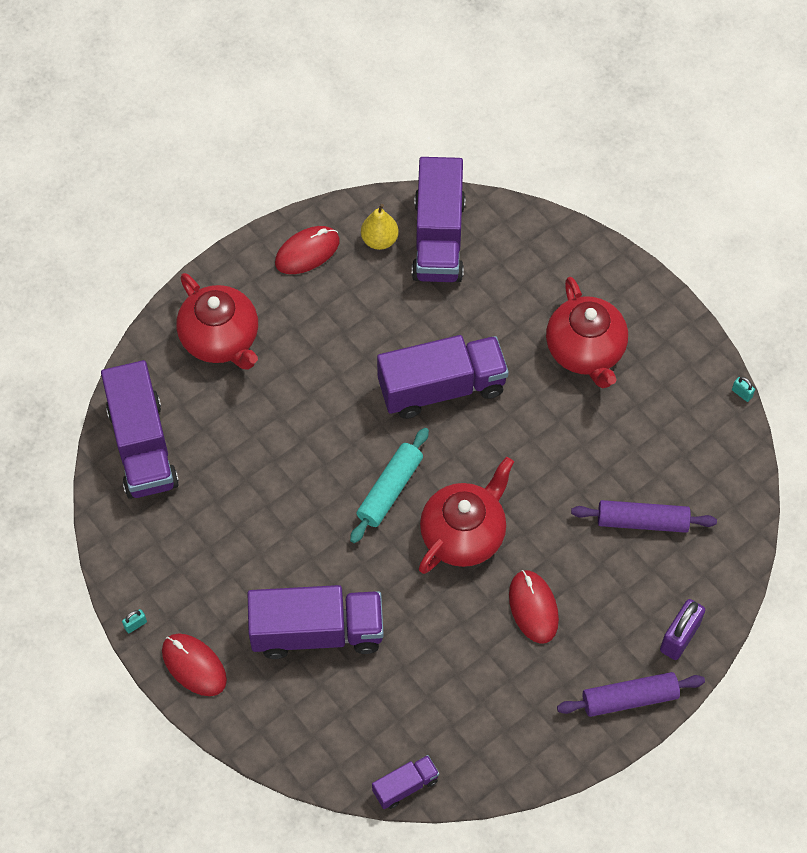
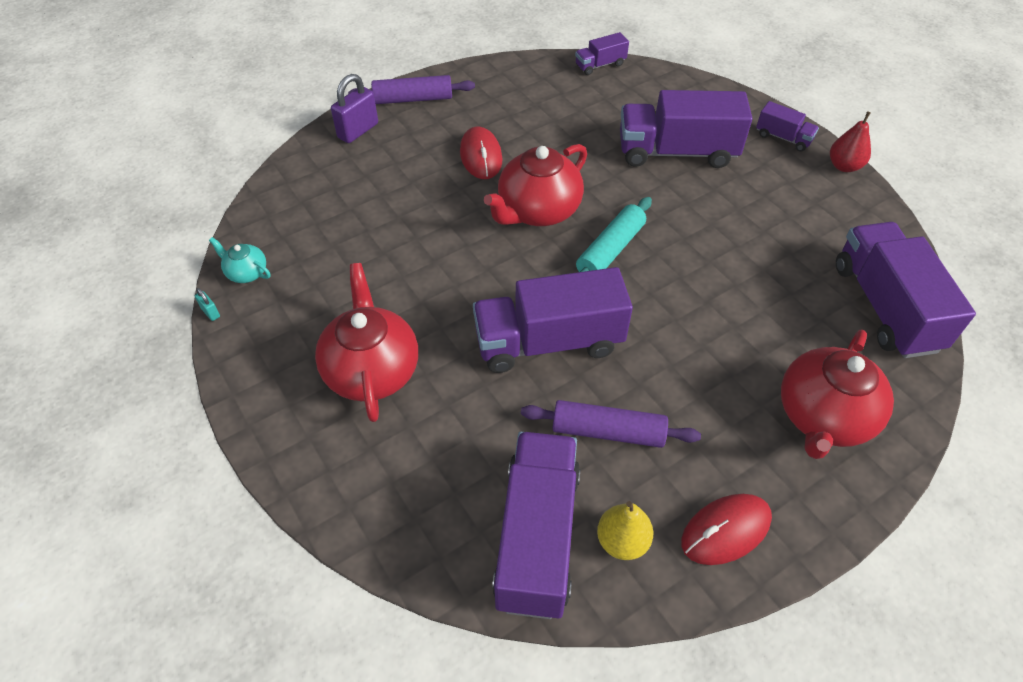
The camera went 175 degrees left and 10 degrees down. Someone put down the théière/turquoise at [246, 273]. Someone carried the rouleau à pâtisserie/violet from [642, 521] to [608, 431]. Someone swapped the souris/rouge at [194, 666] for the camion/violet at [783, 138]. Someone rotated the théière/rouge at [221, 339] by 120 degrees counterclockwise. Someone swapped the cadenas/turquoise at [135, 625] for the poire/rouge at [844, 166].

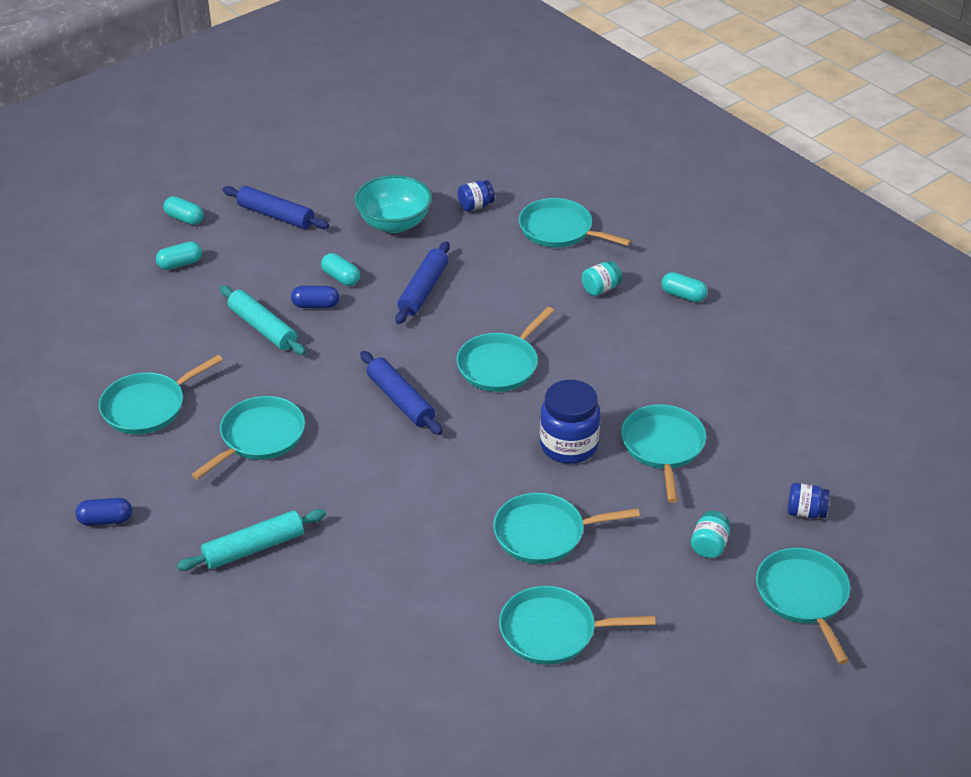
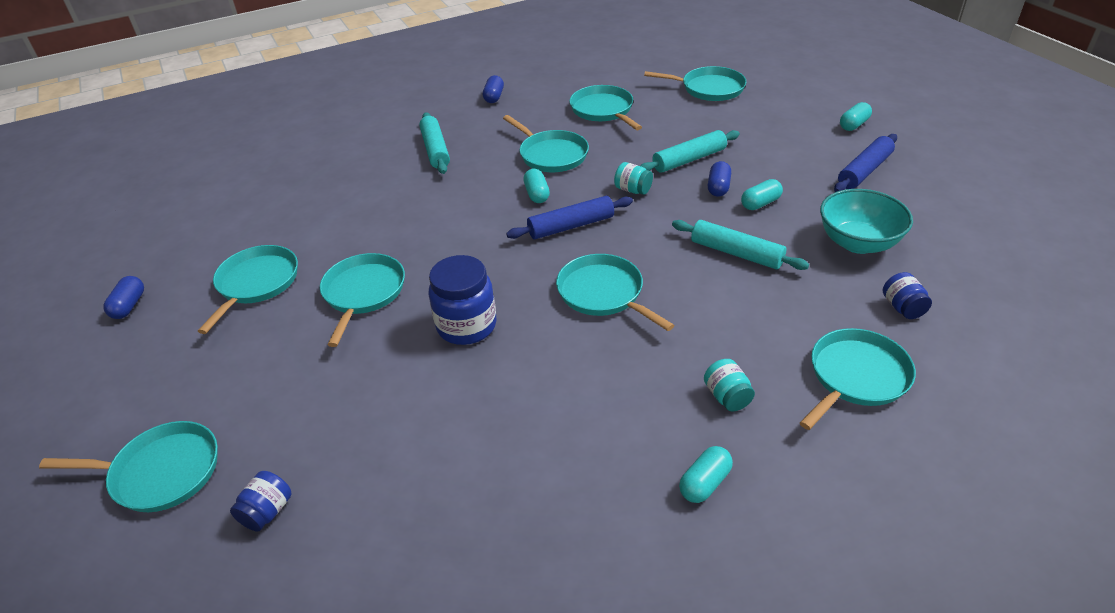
The camera went 105 degrees right and 0 degrees up. Someone put down the gélule/bleu at [129, 306]. Someone carried the gélule/turquoise from [180, 264] to [537, 194]. Someone carried the bocal/turquoise from [709, 545] to [633, 190]. Someone carried the poêle/turquoise from [663, 447] to [709, 88]. Someone repainted the rouleau à pâtisserie/bleu at [423, 290], which became the rouleau à pâtisserie/turquoise at [736, 253].

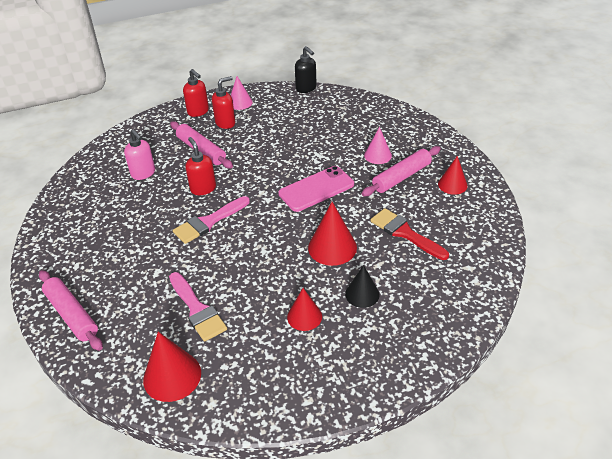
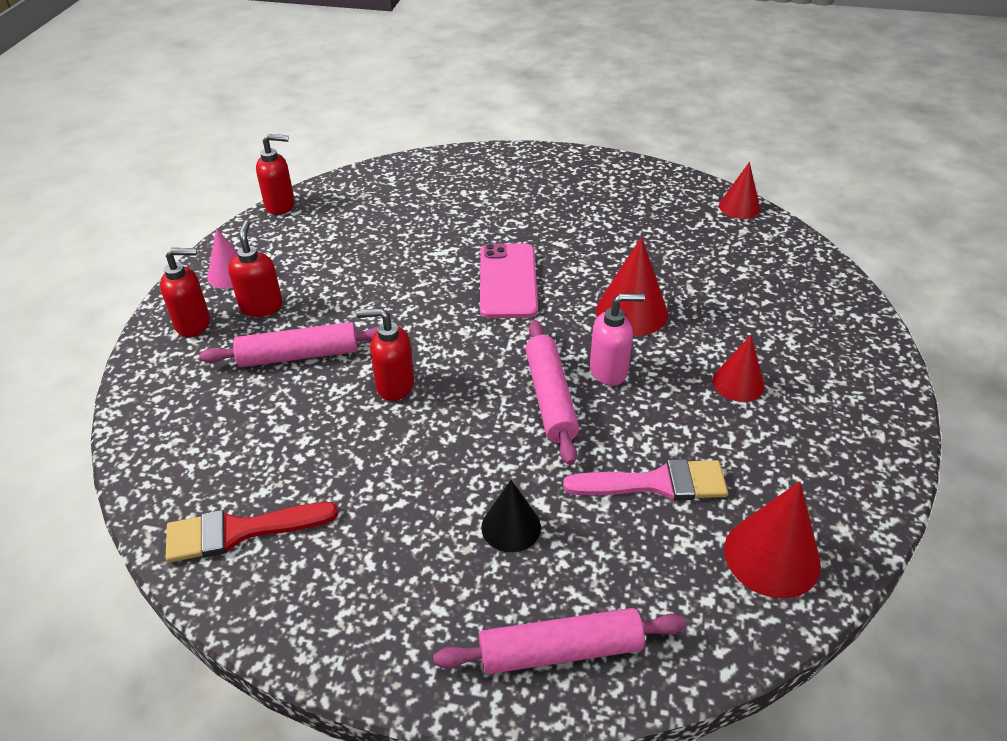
The camera went 60 degrees left and 0 degrees up. Someone carried the pinceau/rouge from [405, 233] to [240, 531]. Someone repainted the distributeur de savon/noir at [306, 88], which became the distributeur de savon/rouge at [280, 205]. Someone carried the cône/noir from [362, 294] to [511, 527]. Someone carried the rouleau à pâtisserie/rose from [401, 177] to [550, 398]. Someone carried the distributeur de savon/rose from [143, 173] to [609, 371]. Someone carried the cône/rouge from [452, 185] to [739, 207]. Someone took away the pinceau/rose at [208, 222]. Someone took away the cône/rose at [378, 155].

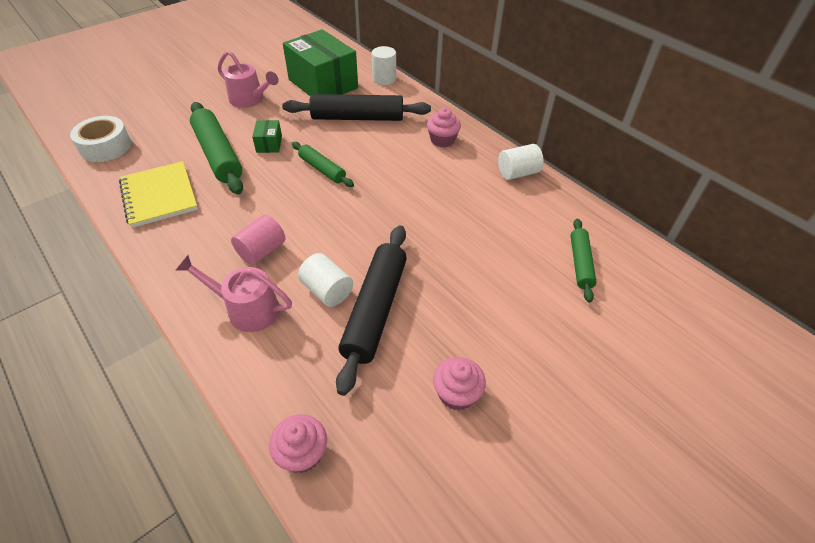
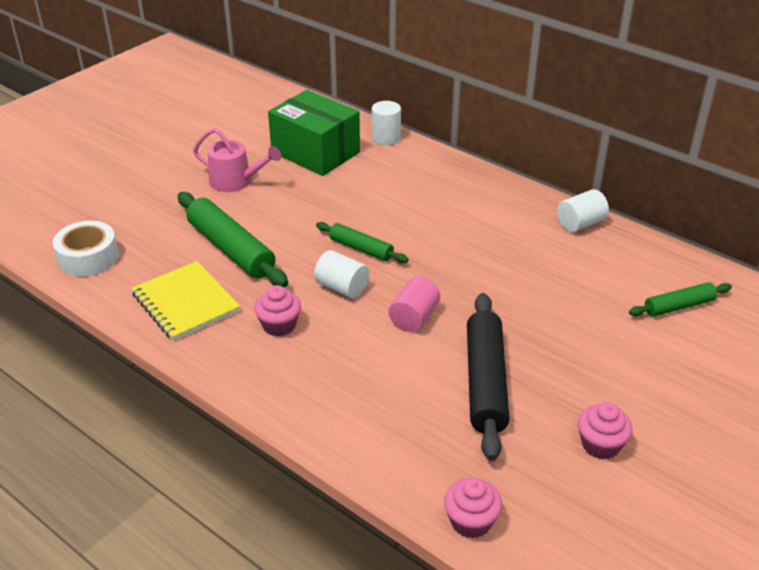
The camera went 10 degrees left and 10 degrees down. Someone carried the muffin/rose from [442, 140] to [279, 325]. Someone carried the cylindre/blanc from [327, 291] to [342, 288]. Someone carried the cylindre/rose from [262, 251] to [414, 317]. Someone rotated the rouleau à pâtisserie/vert at [580, 263] by 75 degrees clockwise. Someone took away the arrosoir/rose at [247, 309]. Someone took away the boîte/vert at [269, 144]. Someone took away the rouleau à pâtisserie/noir at [357, 118].

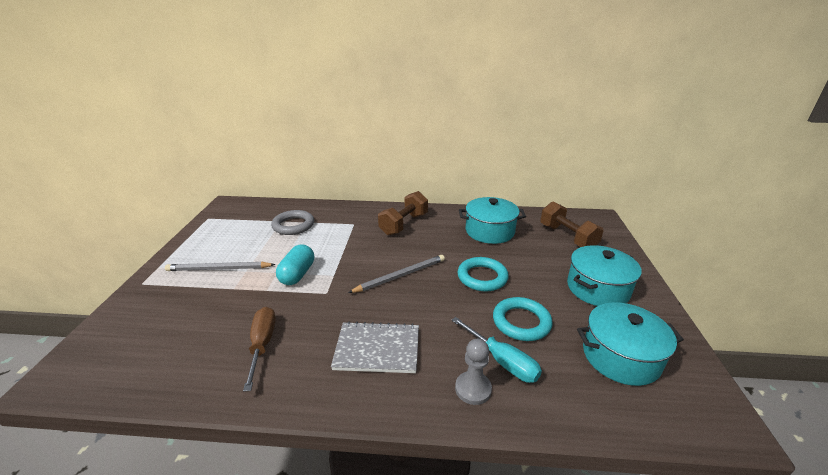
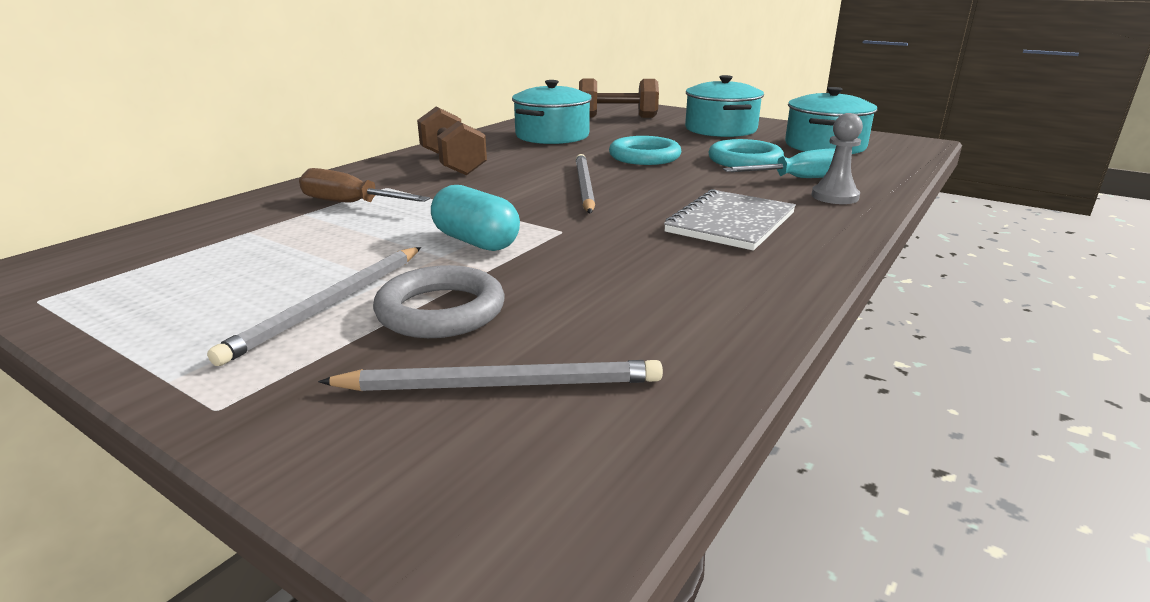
The camera went 60 degrees left and 5 degrees down. Someone carried the tournevis/marron from [262, 345] to [351, 204]. Someone put down the crayon/gris at [501, 384]. Someone carried the anneau/gris from [293, 225] to [441, 311].

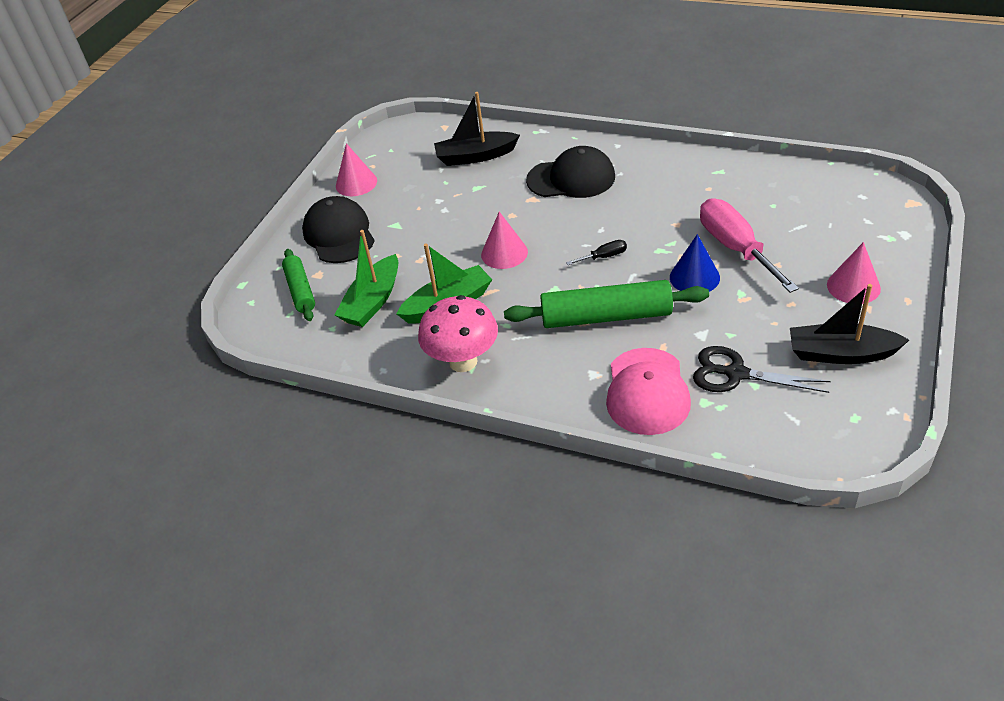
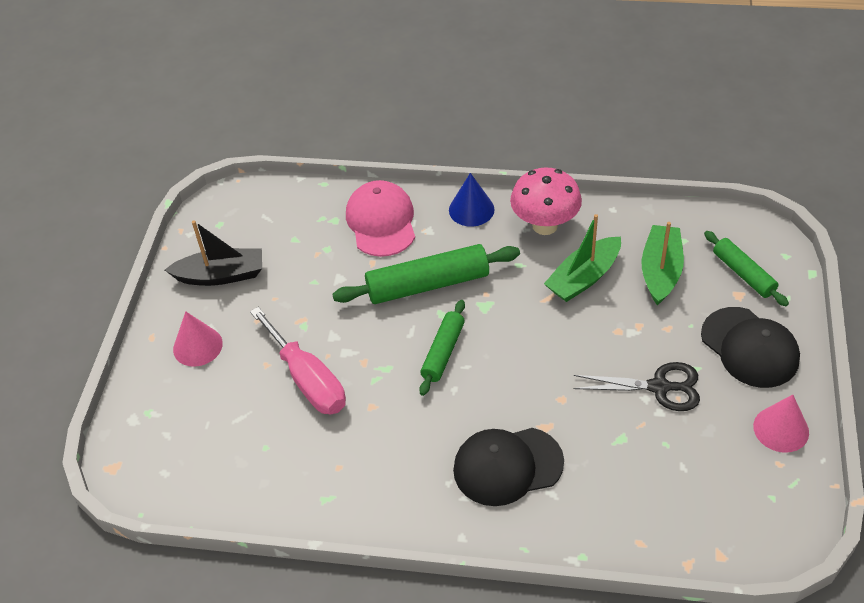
The camera went 165 degrees right and 5 degrees up. Someone swapped the tournevis/noir at [604, 257] for the rouleau à pâtisserie/vert at [443, 352]. Someone carried the cône/bleu from [694, 277] to [471, 209]. Someone carried the ciseaux/noir from [735, 374] to [660, 387]. Someone took away the bateau/noir at [475, 156]. Someone took away the cône/rose at [504, 253].

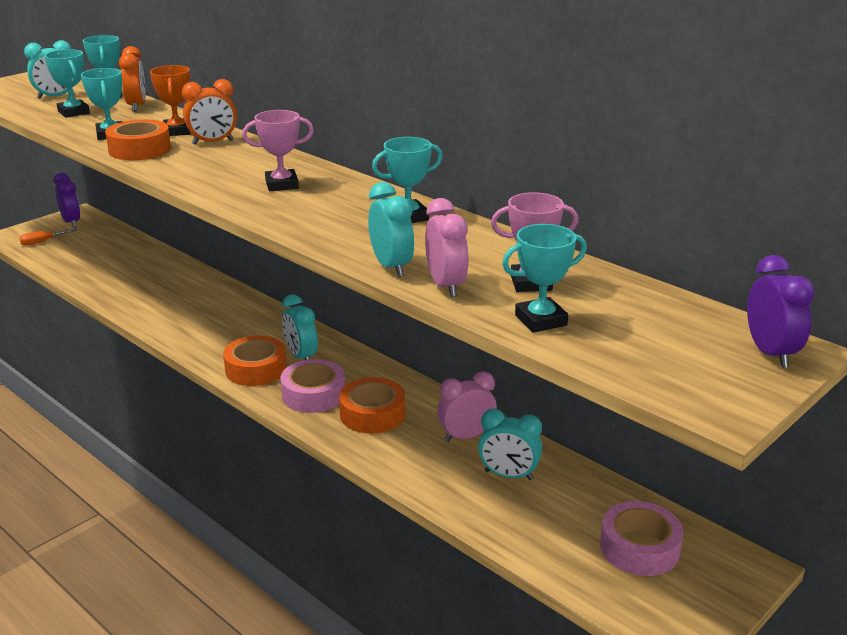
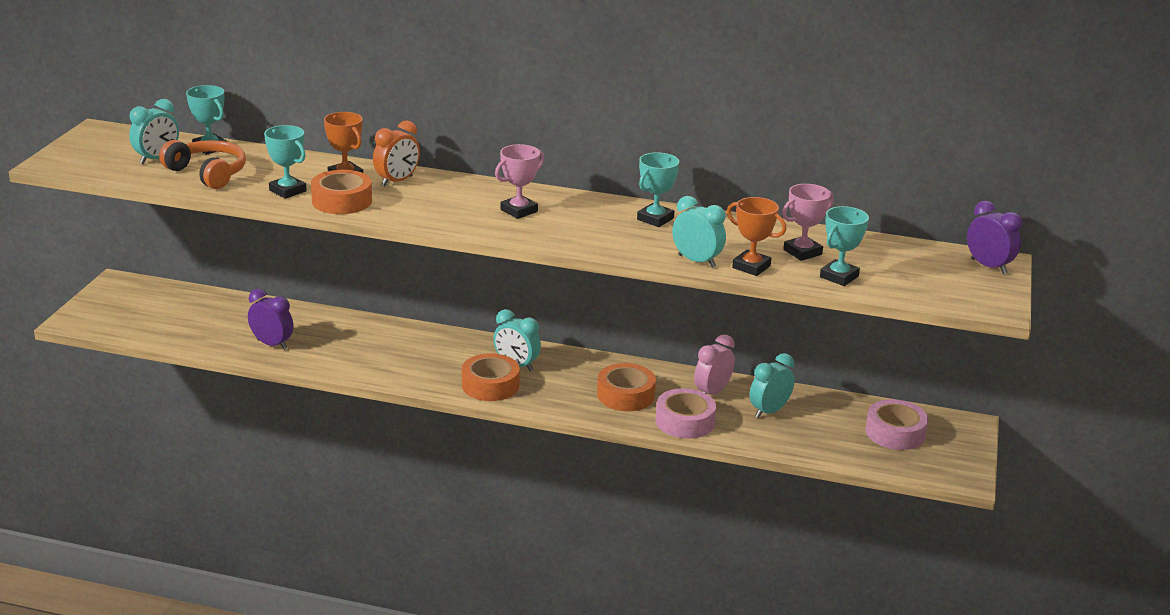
The camera went 30 degrees left and 0 degrees up. Someone swapped the trophée/turquoise at [73, 112] for the casque audio/orange at [208, 173]. Someone carried the réveil/violet from [71, 222] to [272, 344]. Someone carried the ruban adhésif/rose from [313, 394] to [685, 421]. Someone swapped the réveil/rose at [446, 286] for the trophée/orange at [751, 267]. Someone rotated the réveil/turquoise at [508, 475] by 150 degrees clockwise. Someone took away the tournevis/orange at [42, 242]. Someone took away the réveil/orange at [137, 106].

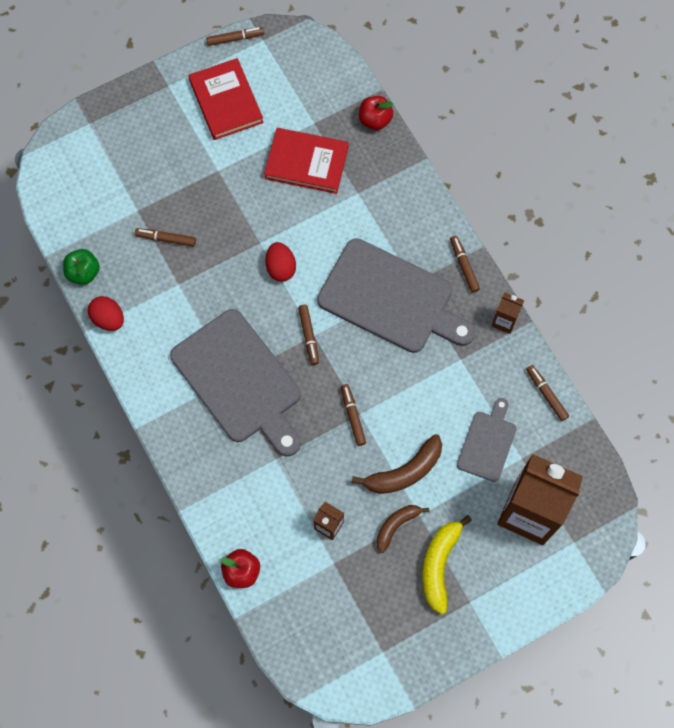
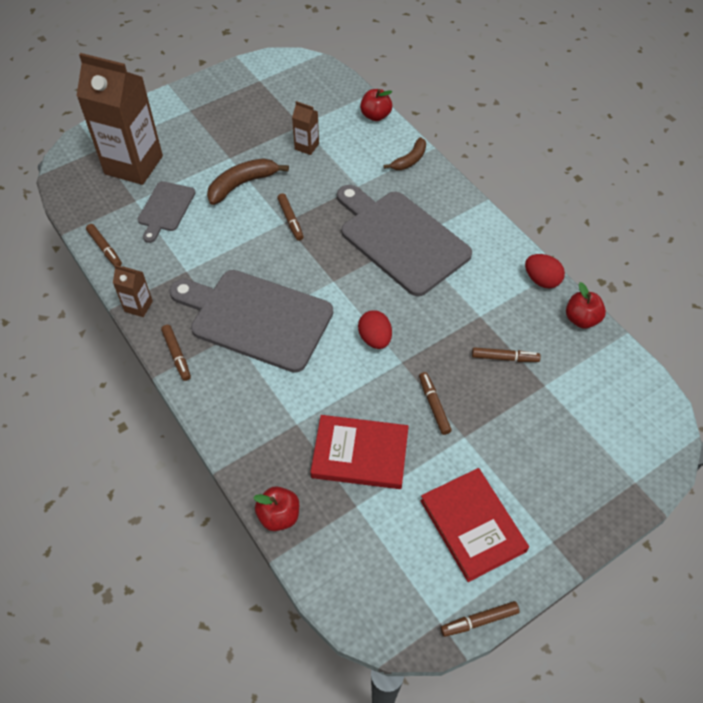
The camera went 175 degrees right and 15 degrees down. Someone carried the banane/marron from [396, 525] to [409, 160]. Someone carried the feutre/marron from [309, 336] to [434, 405]. Someone repainted the pomme/vert at [83, 272], which became the pomme/rouge at [581, 319]. Someone took away the banane/jaune at [439, 564].

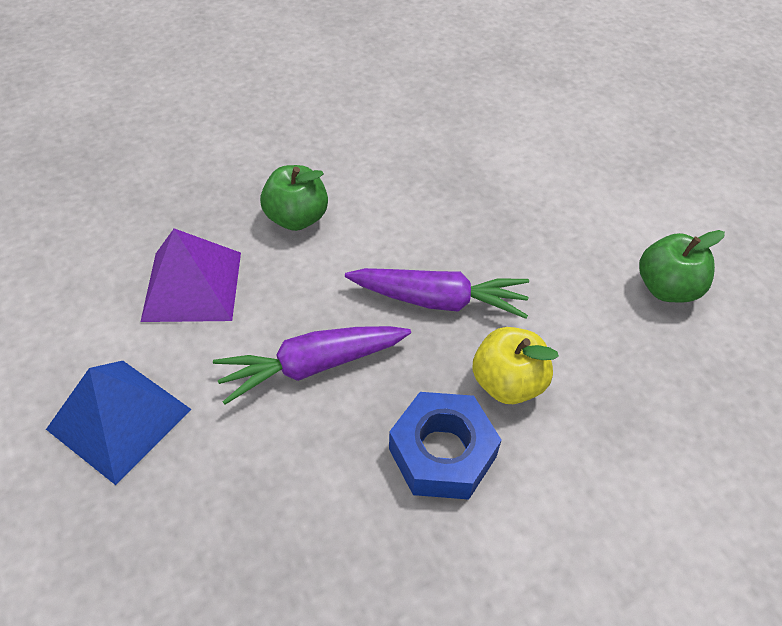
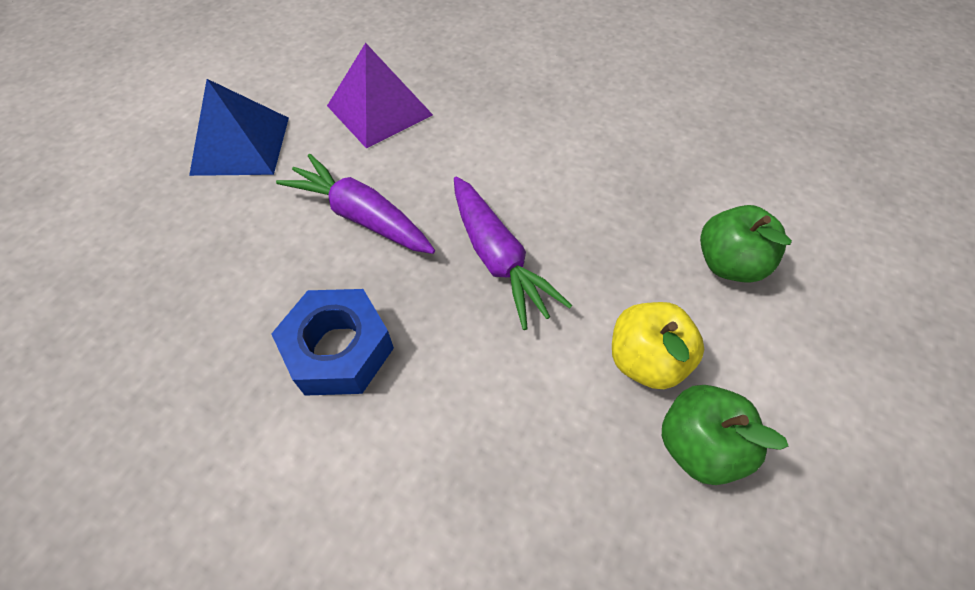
The camera went 55 degrees right and 5 degrees up. Someone carried the pomme/jaune from [507, 383] to [645, 360]. Someone carried the pomme/vert from [297, 218] to [728, 264].

